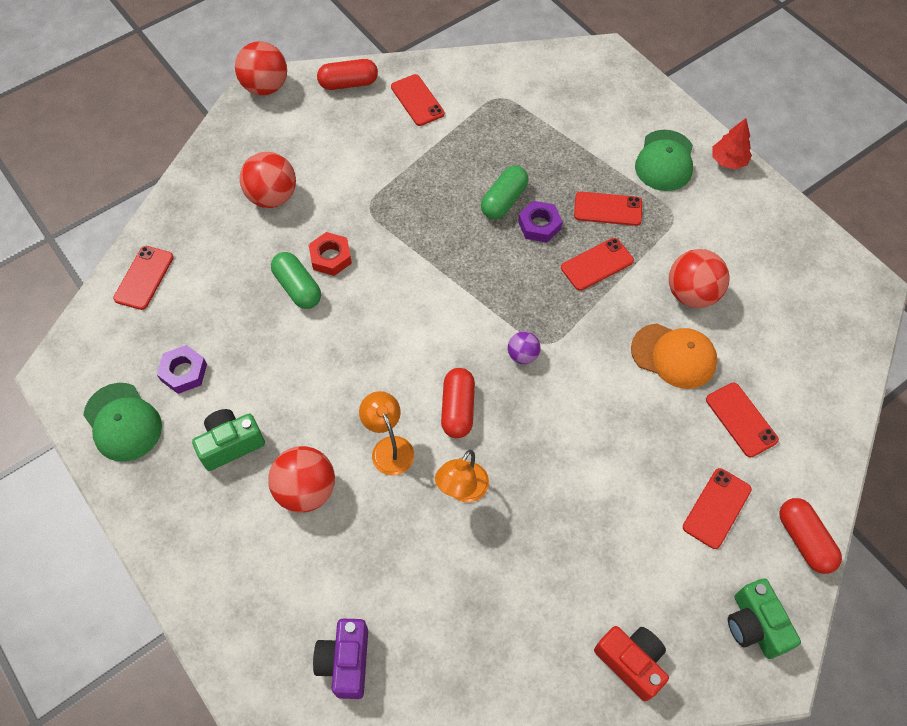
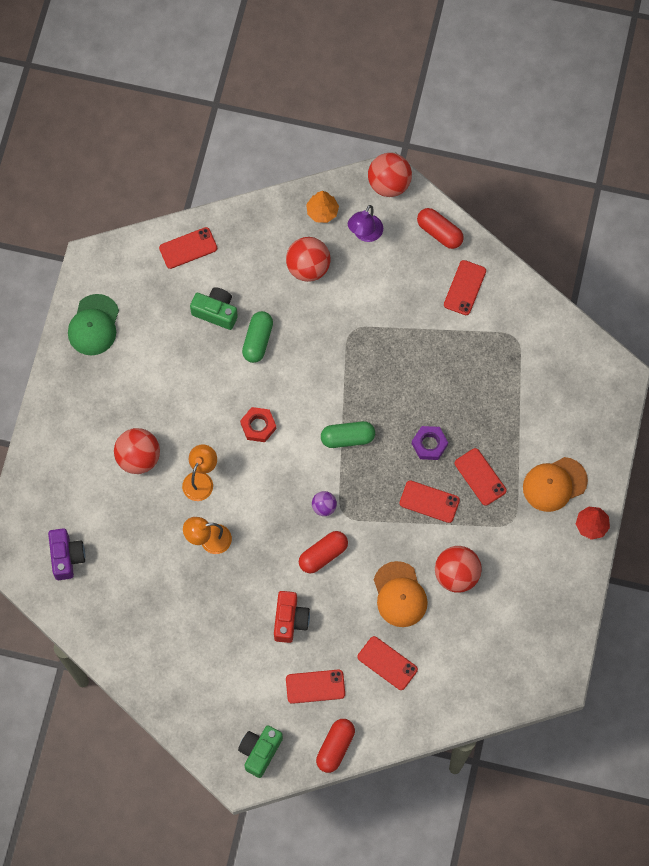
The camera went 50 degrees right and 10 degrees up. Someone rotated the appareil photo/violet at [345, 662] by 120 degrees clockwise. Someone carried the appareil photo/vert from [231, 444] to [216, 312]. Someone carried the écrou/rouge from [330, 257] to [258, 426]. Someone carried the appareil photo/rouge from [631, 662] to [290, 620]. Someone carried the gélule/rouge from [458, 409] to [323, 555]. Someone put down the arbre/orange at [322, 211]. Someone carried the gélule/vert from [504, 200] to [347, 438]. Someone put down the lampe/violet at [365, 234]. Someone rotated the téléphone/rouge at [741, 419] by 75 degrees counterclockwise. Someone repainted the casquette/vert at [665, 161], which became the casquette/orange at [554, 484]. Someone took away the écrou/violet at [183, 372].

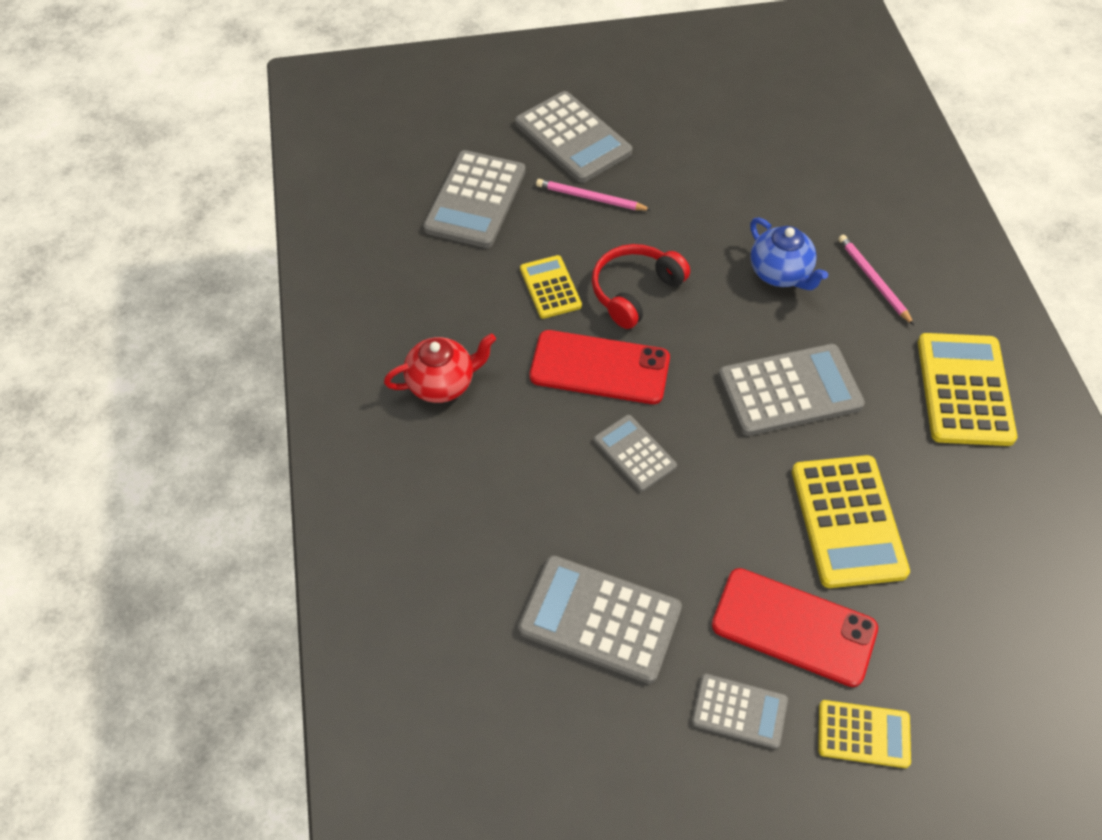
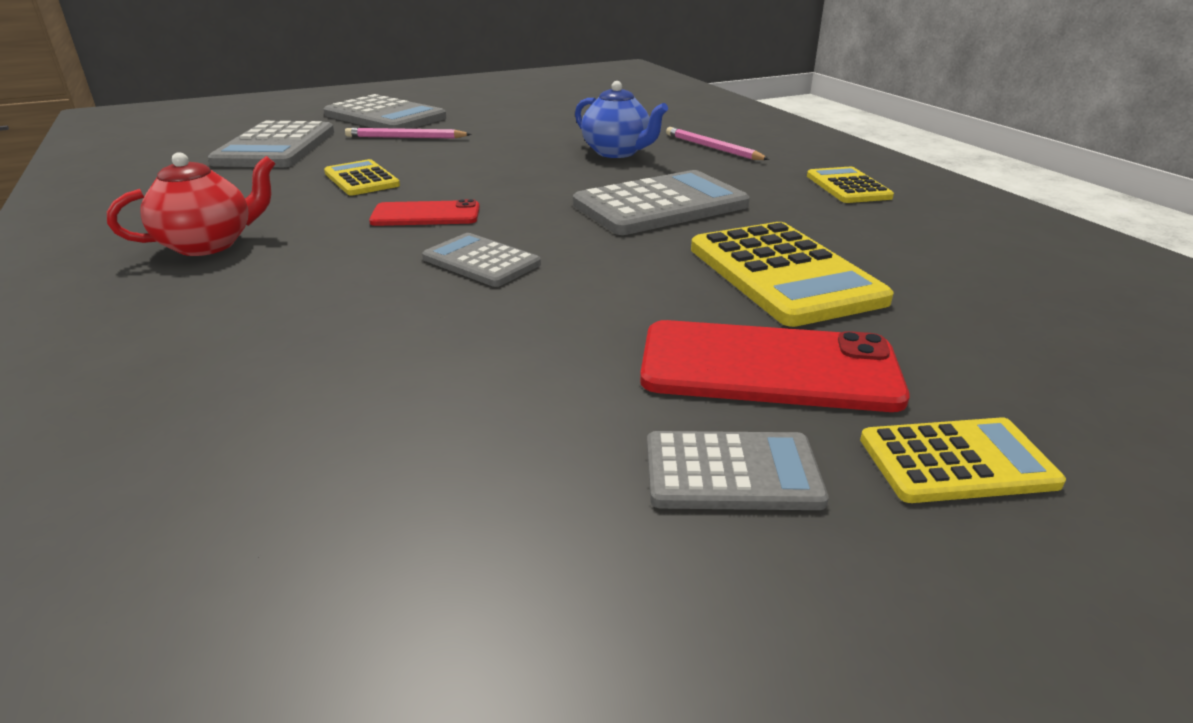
The camera went 15 degrees left and 25 degrees down. Someone scaled the téléphone/rouge at [599, 368] by 0.62. Someone scaled the calculatrice/jaune at [964, 390] by 0.58. Someone took away the calculatrice/gris at [600, 619]. Someone took away the casque audio/rouge at [634, 291].

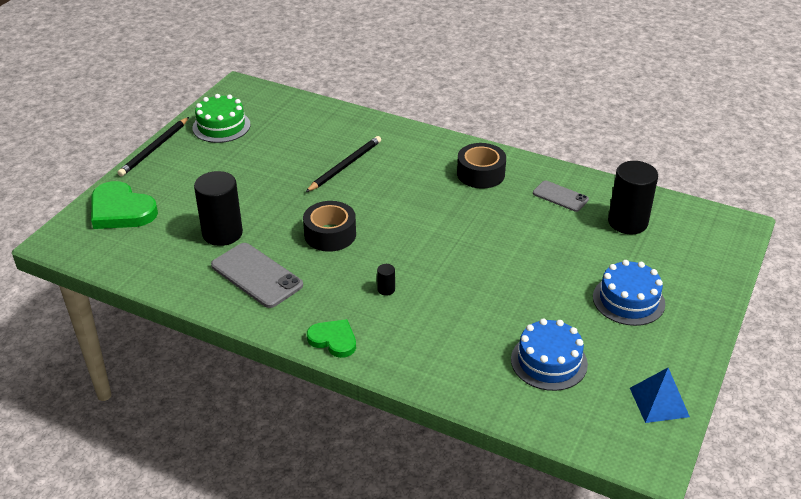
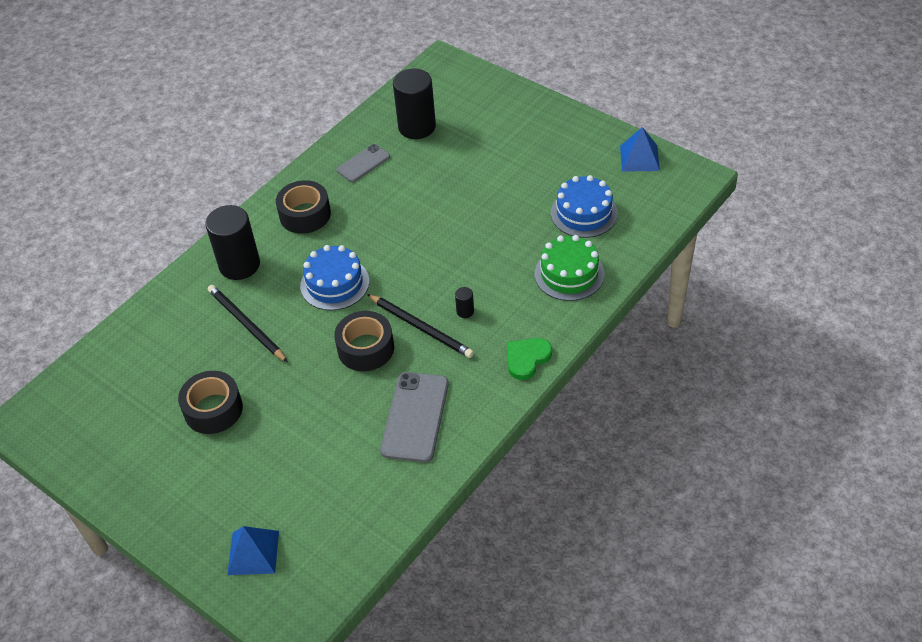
The camera went 75 degrees left and 10 degrees up. Someone put down the ruban adhésif/noir at [213, 409]. Someone carried the cylindre/noir from [222, 233] to [239, 265]. Someone swapped the cœur/vert at [121, 210] for the pyramide/bleu at [253, 552]. Someone carried the gâteau/bleu from [628, 300] to [334, 283]. Someone carried the crayon/noir from [154, 149] to [421, 328]. Someone rotated the téléphone/gris at [256, 275] by 45 degrees counterclockwise. Someone carried the gâteau/vert from [221, 126] to [569, 274].

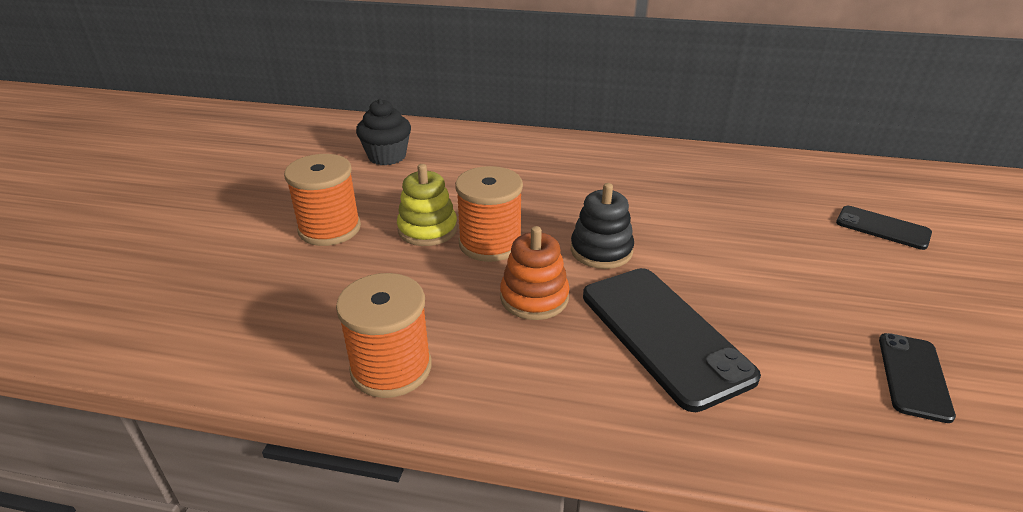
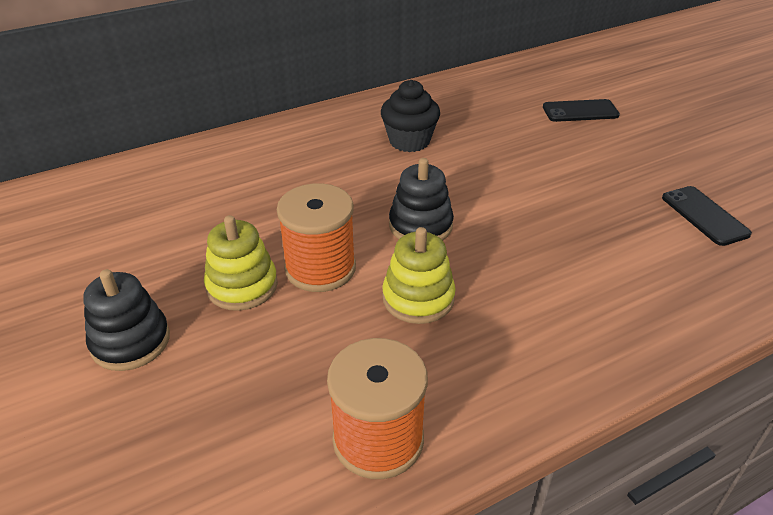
The camera went 40 degrees left and 5 degrees up. Someone swapped the bobine/orange at [330, 229] for the jouet à empiler/noir at [130, 341]. Someone carried the muffin/noir from [387, 156] to [409, 141]. Someone repainted the jouet à empiler/orange at [534, 298], which became the jouet à empiler/jaune at [418, 298]. Someone took away the téléphone/noir at [664, 334].

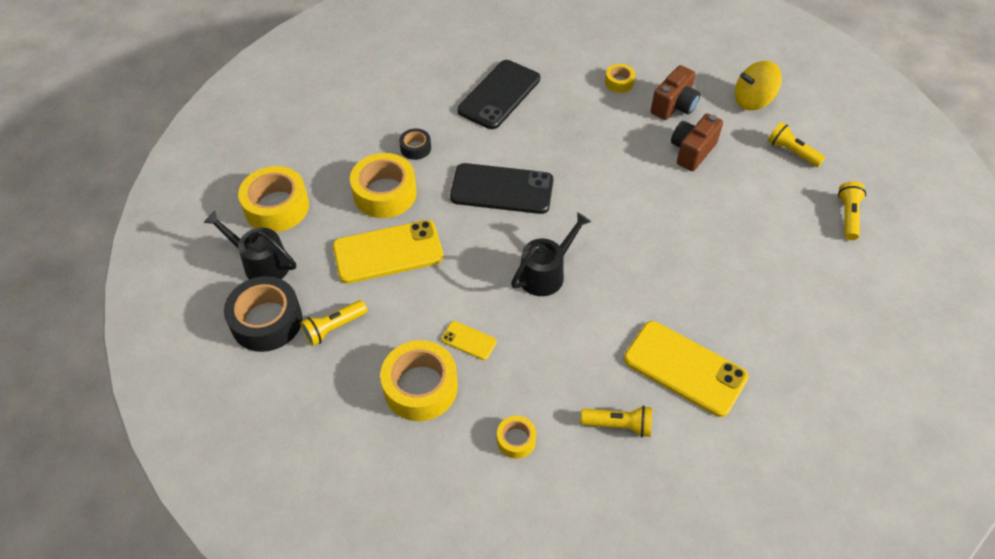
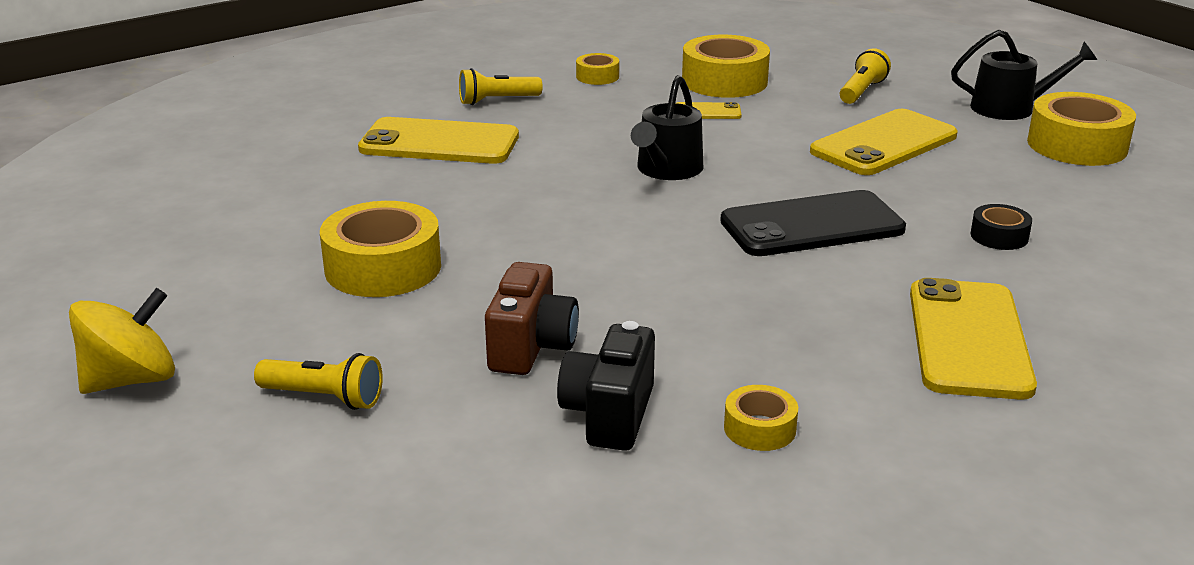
The camera went 155 degrees right and 25 degrees down. Someone carried the toupie/jaune from [752, 101] to [131, 380]. Someone carried the ruban adhésif/jaune from [385, 193] to [383, 267]. Someone repainted the appareil photo/marron at [674, 106], which became the appareil photo/noir at [609, 415]. Someone repainted the téléphone/noir at [499, 95], which became the téléphone/jaune at [968, 339]. Someone took away the ruban adhésif/noir at [267, 321]. Someone took away the lampe de poche/jaune at [848, 216].

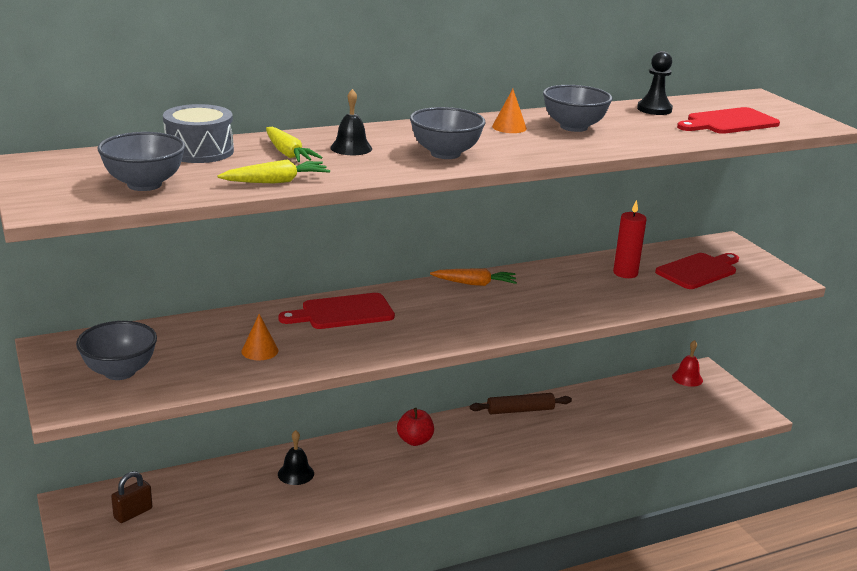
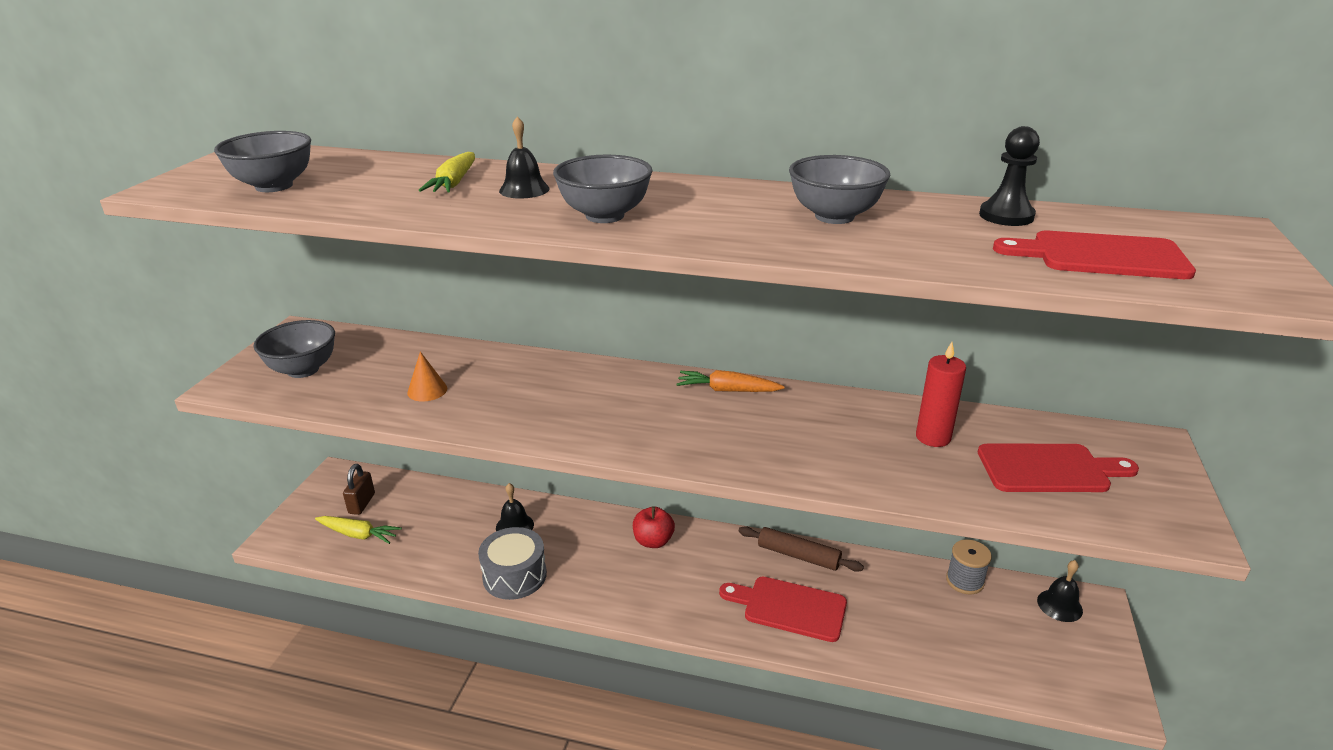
The camera went 40 degrees right and 5 degrees up. Someone carried the carotte/jaune from [276, 181] to [358, 534]. Someone rotated the cadenas/marron at [133, 513] by 75 degrees counterclockwise. Someone carried the tambour/gris from [199, 151] to [514, 575]. Someone rotated the carotte/orange at [475, 284] by 150 degrees clockwise. Someone carried the planche à découper/rouge from [342, 312] to [789, 608]. Someone put down the bobine/gris at [964, 581]. Someone repainted the cloche/rouge at [687, 378], which became the cloche/noir at [1059, 605]. Someone took away the cône/orange at [509, 127].

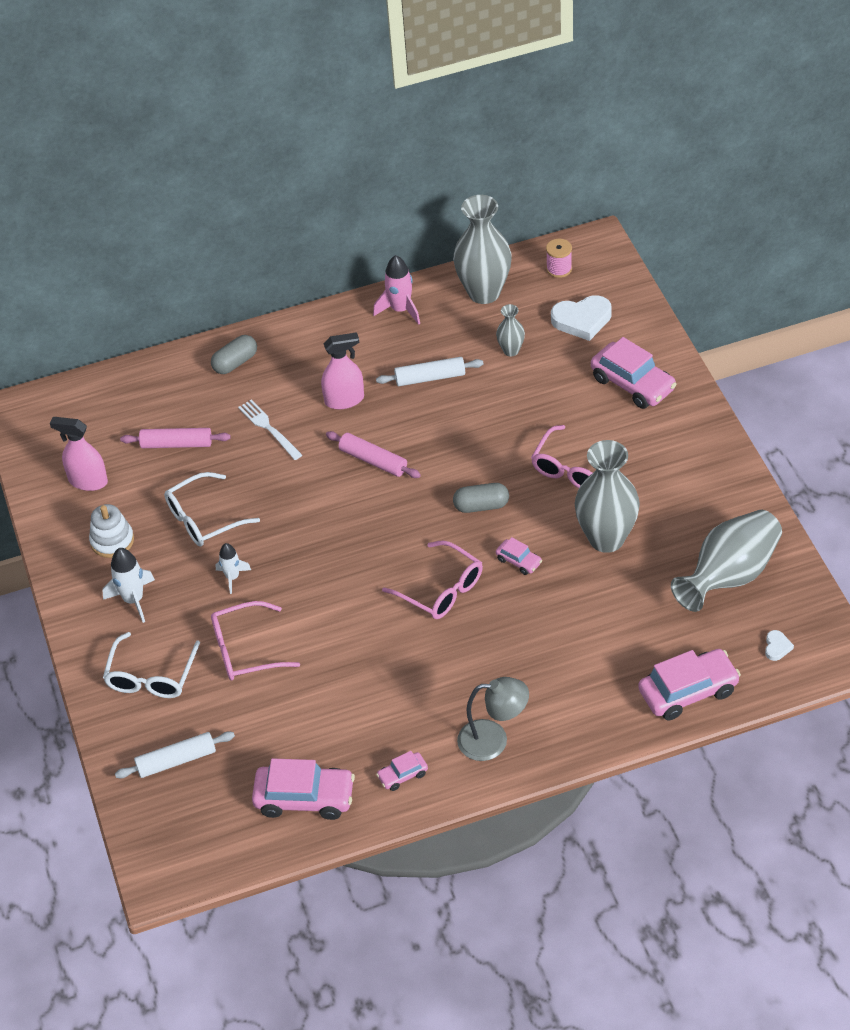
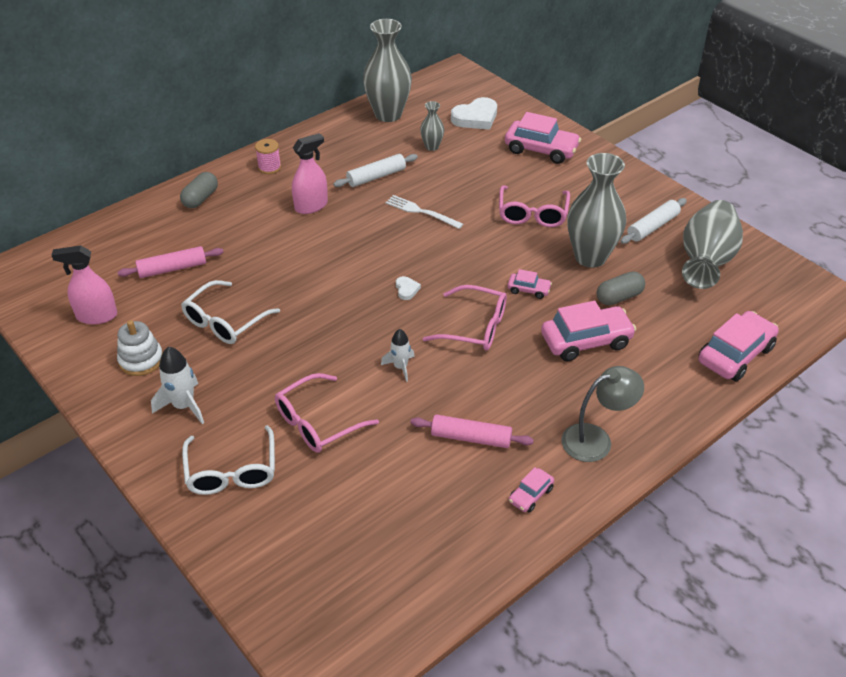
The camera went 25 degrees left and 5 degrees down. Someone carried the bobine/rose from [559, 269] to [269, 167]. Someone carried the fusée/blanc from [232, 577] to [400, 367]. Someone carried the fourchette/blanc from [268, 428] to [421, 212]. Someone carried the cœur/blanc from [777, 647] to [406, 289]. Someone carried the rouleau à pâtisserie/rose from [373, 461] to [471, 438]. Someone carried the voiture/rose from [304, 798] to [586, 341]. Someone carried the gélule/gris from [481, 506] to [619, 297]. Someone carried the rouleau à pâtisserie/blanc from [176, 760] to [652, 227]. Someone took away the fusée/rose at [400, 310].

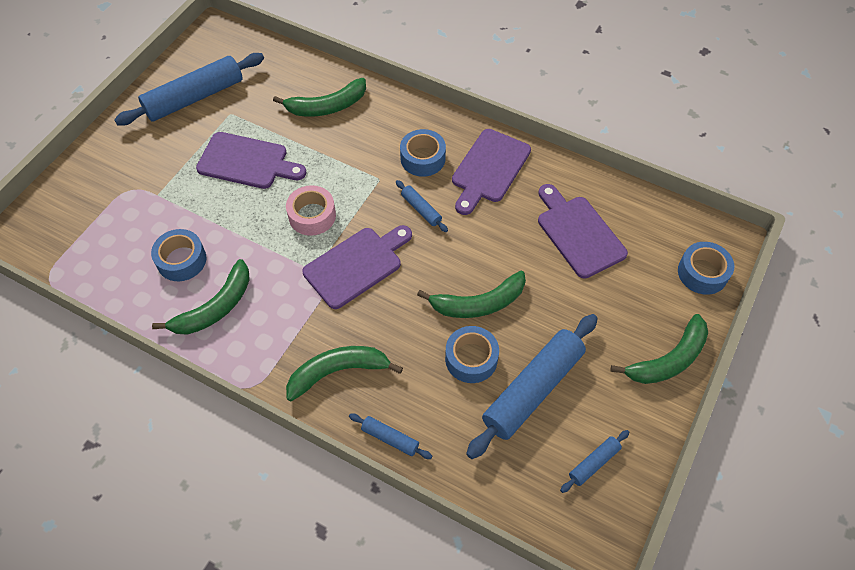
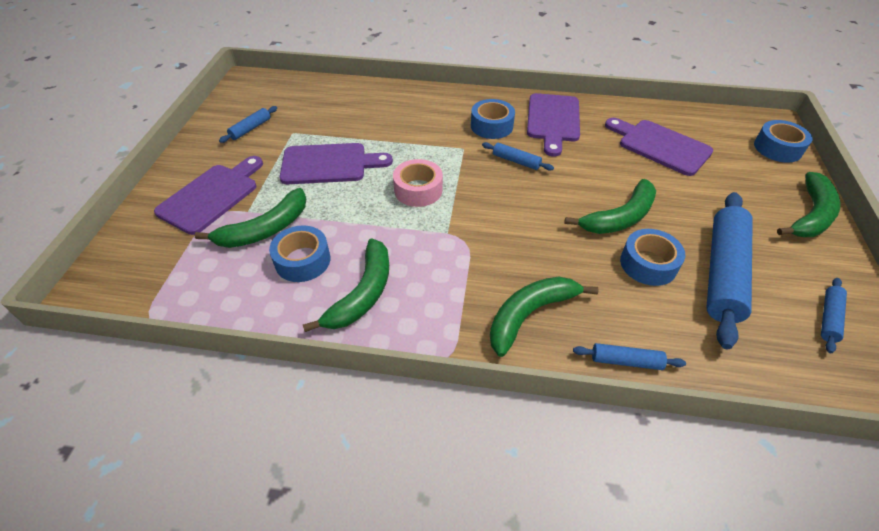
The camera went 20 degrees left and 10 degrees down. Someone carried the planche à découper/violet from [356, 265] to [212, 196]. Someone carried the banane/vert from [327, 106] to [265, 229]. Someone scaled the rouleau à pâtisserie/bleu at [195, 98] by 0.45.

